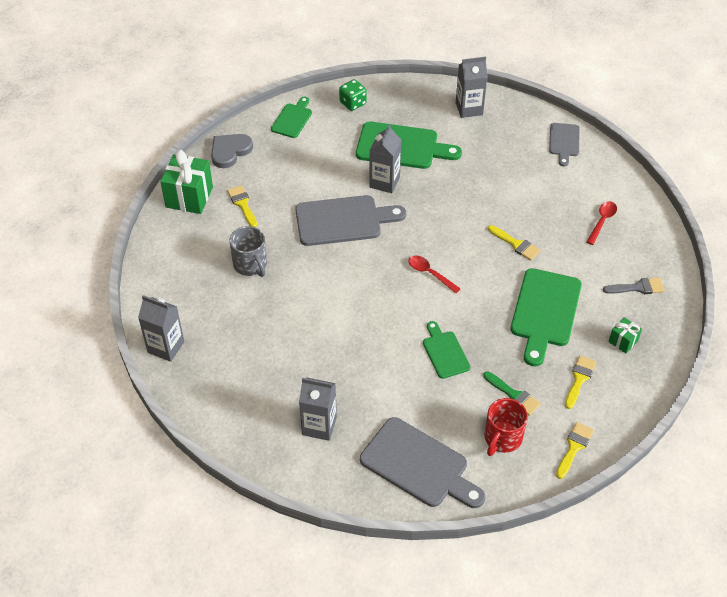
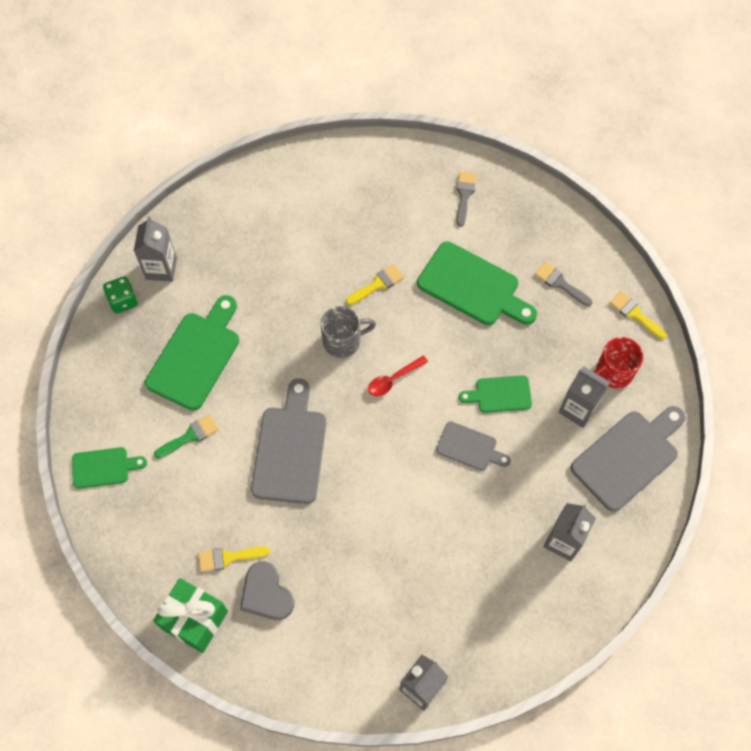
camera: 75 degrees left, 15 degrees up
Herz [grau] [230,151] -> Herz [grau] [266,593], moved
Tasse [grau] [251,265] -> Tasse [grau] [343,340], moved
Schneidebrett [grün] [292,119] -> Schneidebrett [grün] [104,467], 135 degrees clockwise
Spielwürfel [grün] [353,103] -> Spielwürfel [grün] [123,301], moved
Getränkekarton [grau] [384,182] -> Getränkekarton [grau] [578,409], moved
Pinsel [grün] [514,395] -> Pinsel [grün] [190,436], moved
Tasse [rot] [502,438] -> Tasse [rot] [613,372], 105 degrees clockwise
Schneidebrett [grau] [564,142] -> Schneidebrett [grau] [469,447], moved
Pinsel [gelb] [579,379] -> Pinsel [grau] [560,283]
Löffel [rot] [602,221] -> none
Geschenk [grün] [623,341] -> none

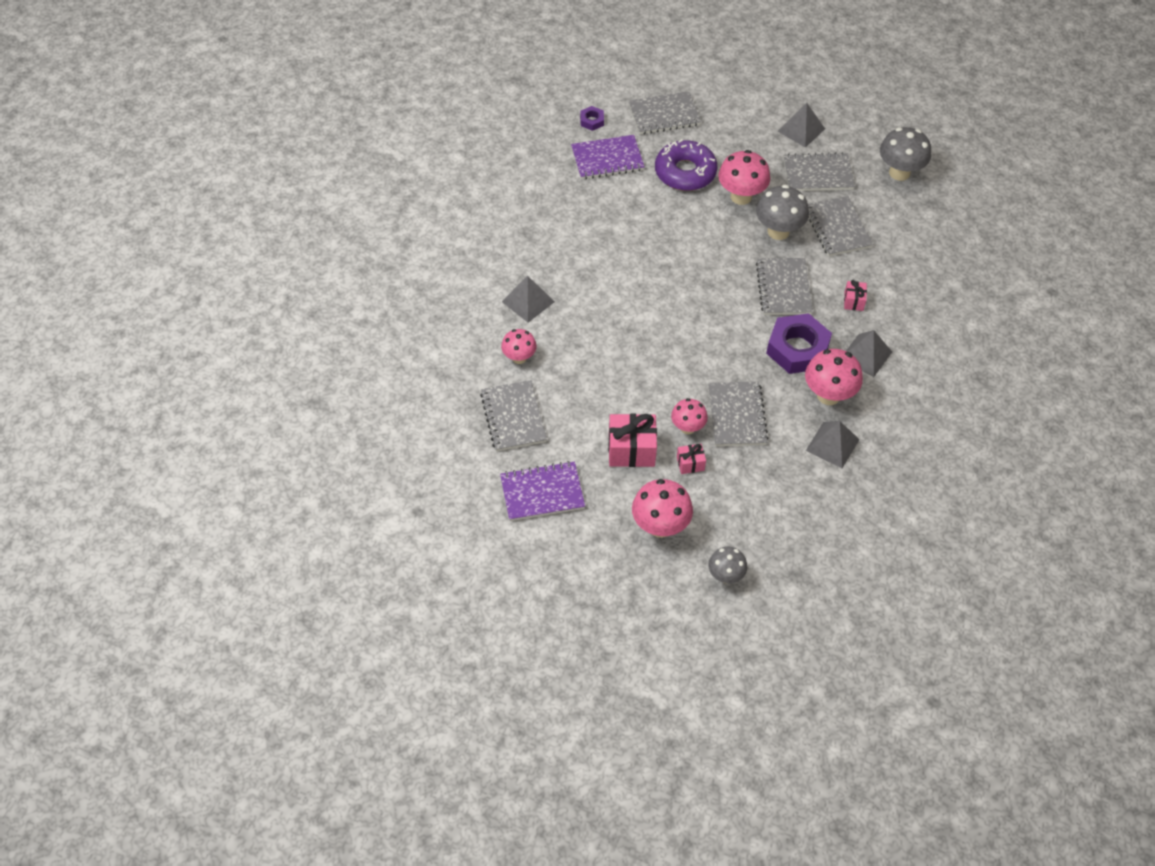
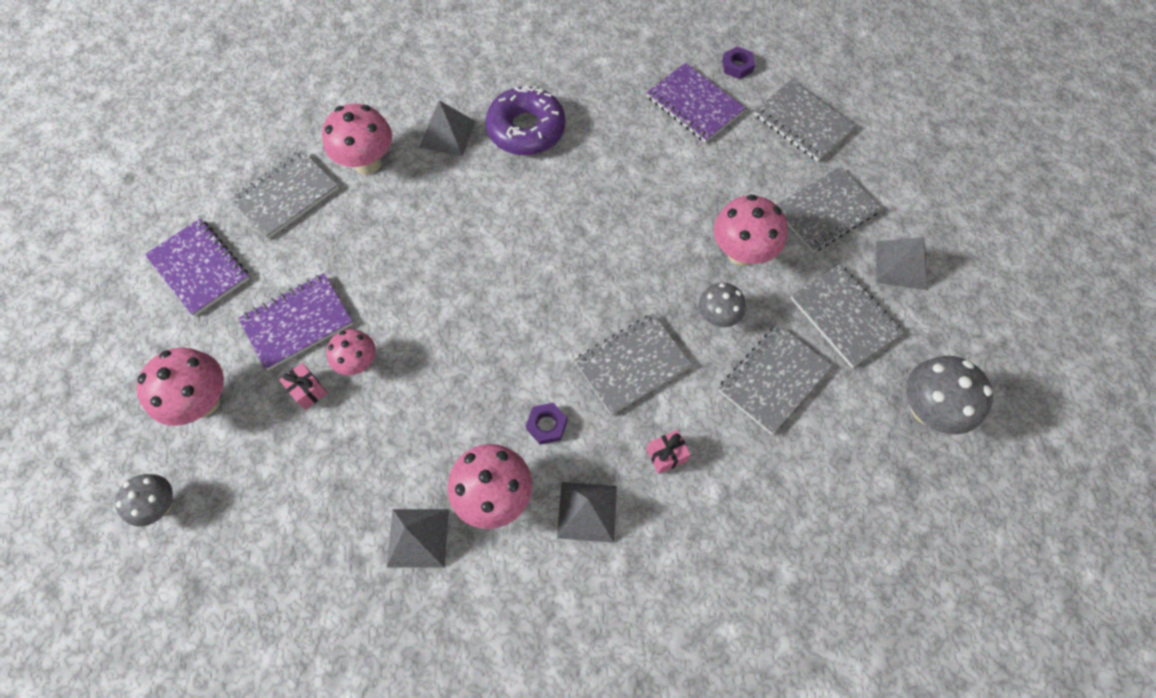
camera: 60 degrees right, 10 degrees up
Pilz [rosa] [519,358] -> Pilz [rosa] [367,163], x1.59
Geschenk [rosa] [631,450] -> Notizbuch [lila] [297,322]
Donut [lila] [685,172] -> Donut [lila] [526,129], moved
Notizbuch [grau] [737,415] -> Notizbuch [grau] [825,211], moved
Pilz [grau] [778,231] -> Pilz [grau] [717,317], x0.63
Sechskantmutter [lila] [797,349] -> Sechskantmutter [lila] [546,425], x0.46

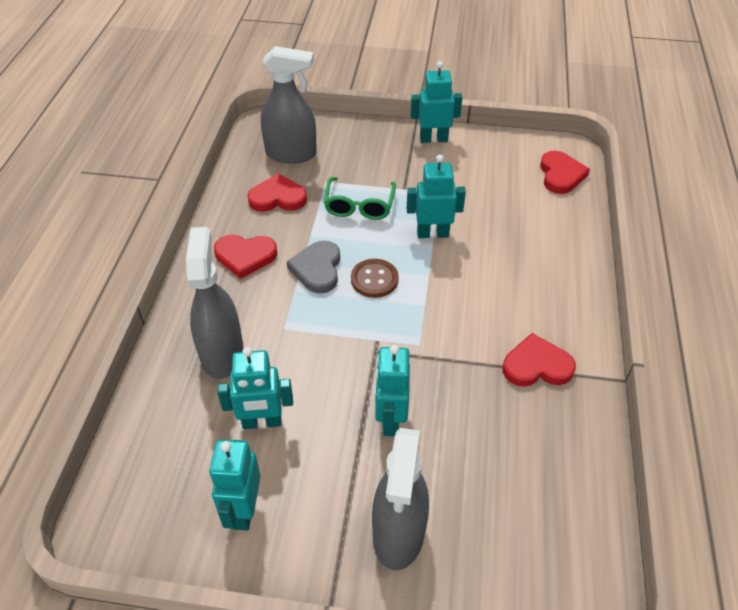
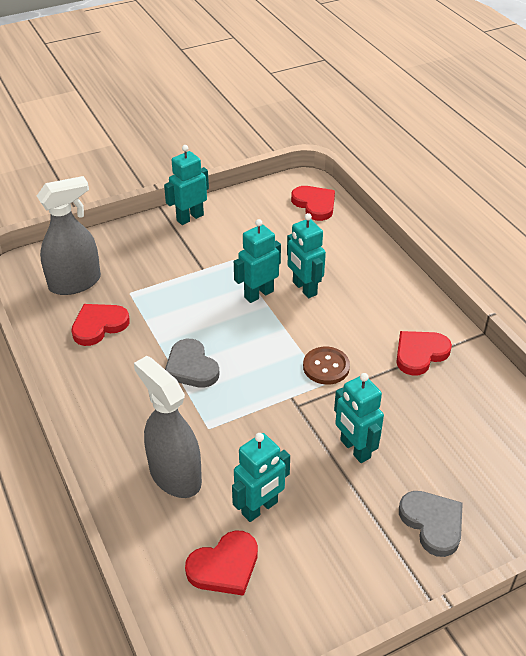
camera: 35 degrees left, 5 degrees down
Roboter [türkis] [244,510] -> Roboter [türkis] [304,288], moved
Herz [rot] [245,256] -> Herz [rot] [224,566], moved
Brille [grün] [359,206] -> none
Knopf [braun] [374,279] -> Knopf [braun] [326,367], moved
Sprühflasche [grau] [398,533] -> Herz [grau] [432,523]

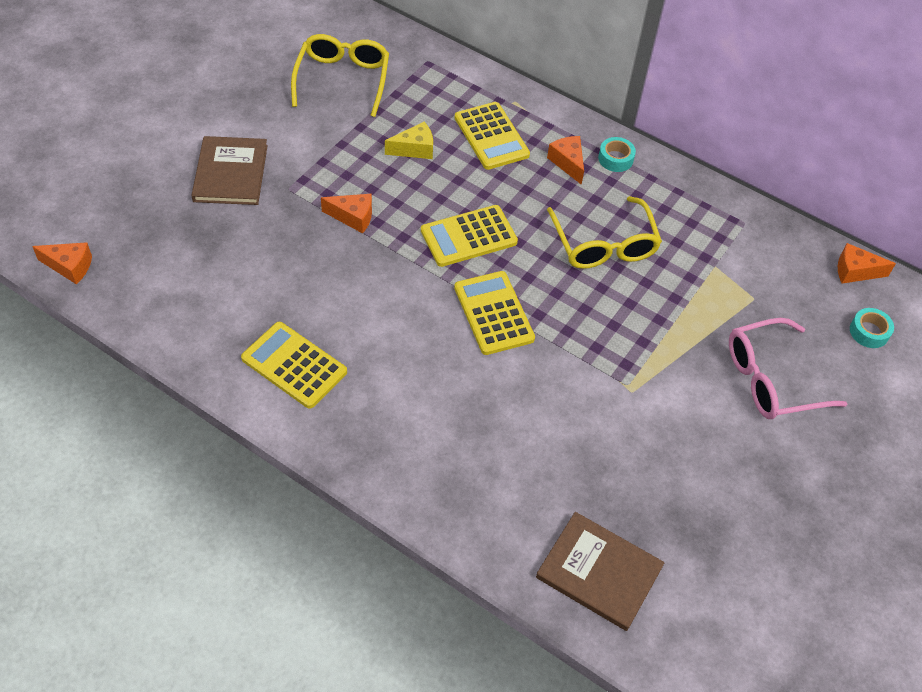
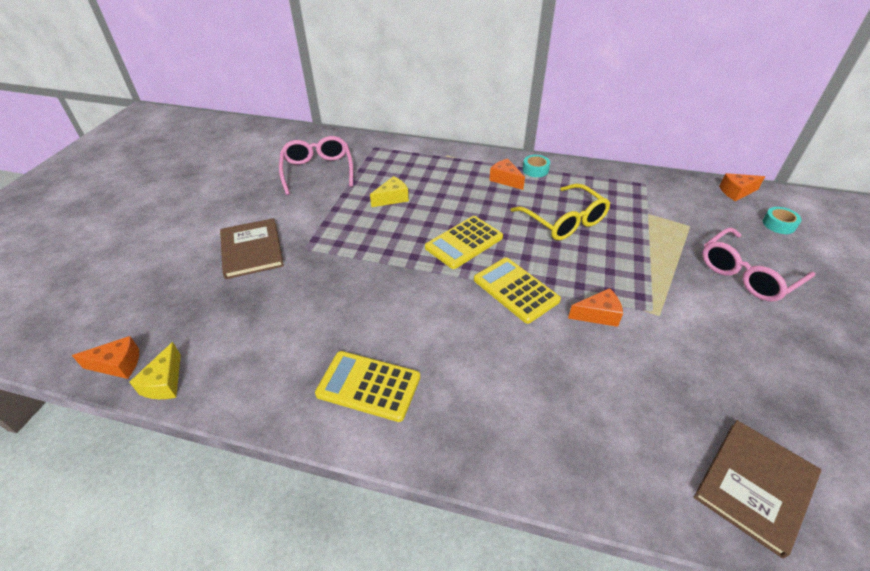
camera: 15 degrees left, 10 degrees down
Brille [gelb] [342,80] -> Brille [rosa] [318,171]
Käse [orange] [353,217] -> Käse [orange] [598,315], moved
Taschenrechner [gelb] [491,136] -> none
Buch [braun] [599,572] -> Buch [braun] [755,486], 60 degrees counterclockwise
none -> Käse [gelb] [165,382]

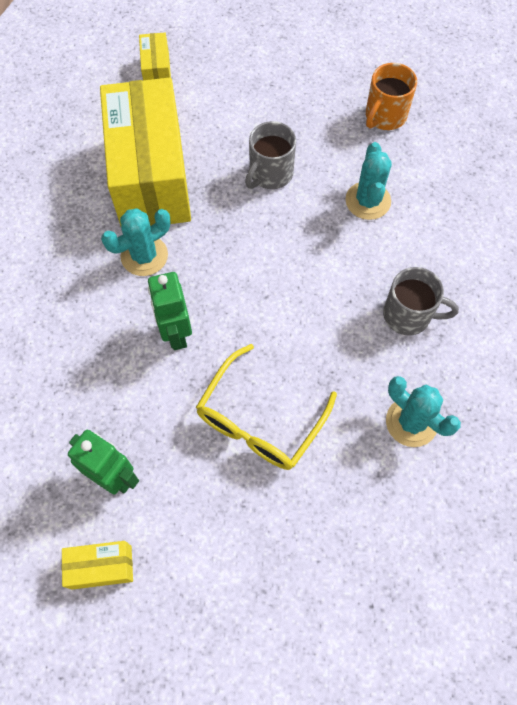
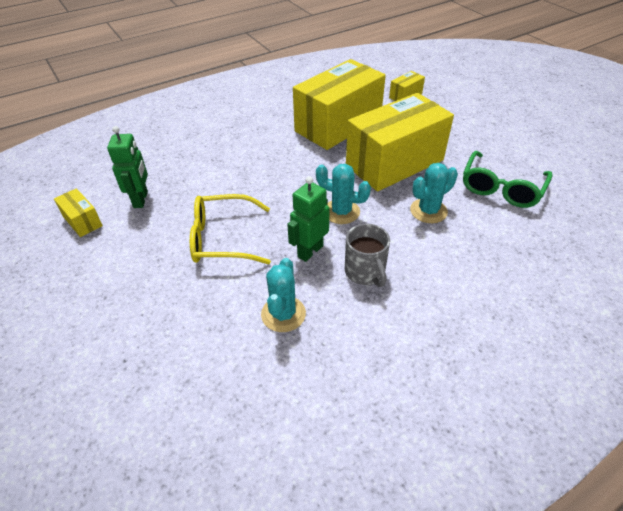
camera: 55 degrees right, 20 degrees down
Kaktus [türkis] [144,256] -> Kaktus [türkis] [341,212], moved
Roboter [grün] [176,333] -> Roboter [grün] [310,251], moved
Tasse [grau] [270,174] -> Schachtel [gelb] [394,163]
Tasse [orange] [385,116] -> Brille [grün] [501,188]

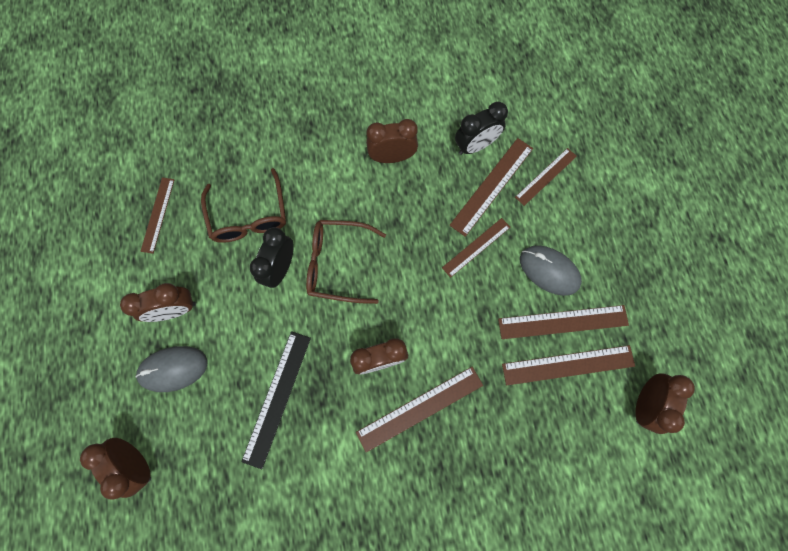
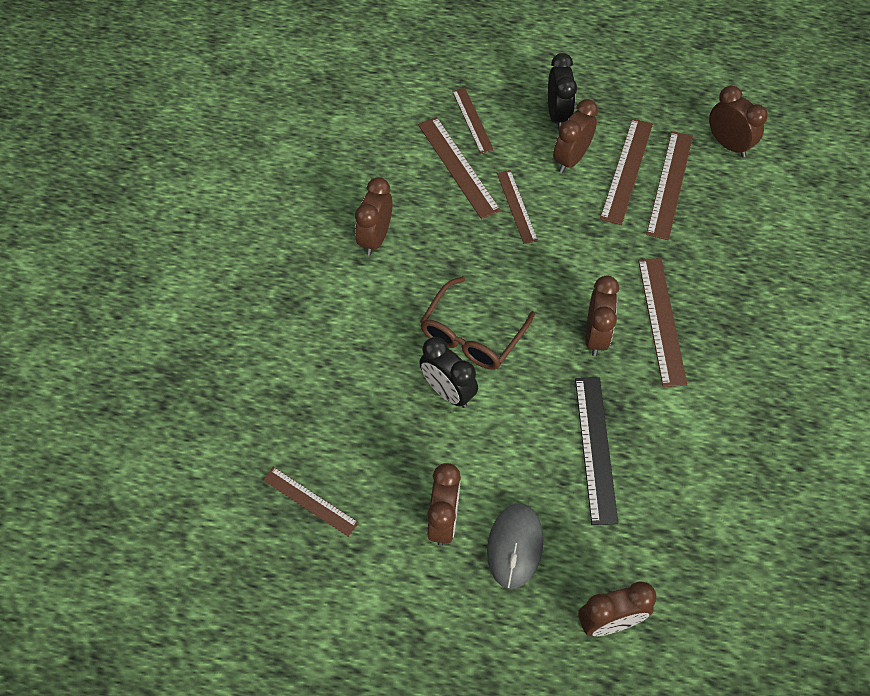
camera: 65 degrees left, 15 degrees down
Brille [braun] [249,216] -> none
Lineal [schwarz] [277,397] -> Lineal [schwarz] [595,448], 45 degrees clockwise
Wecker [schwarz] [475,146] -> Wecker [schwarz] [558,115], moved
Computermaus [grau] [549,270] -> Wecker [braun] [571,159]

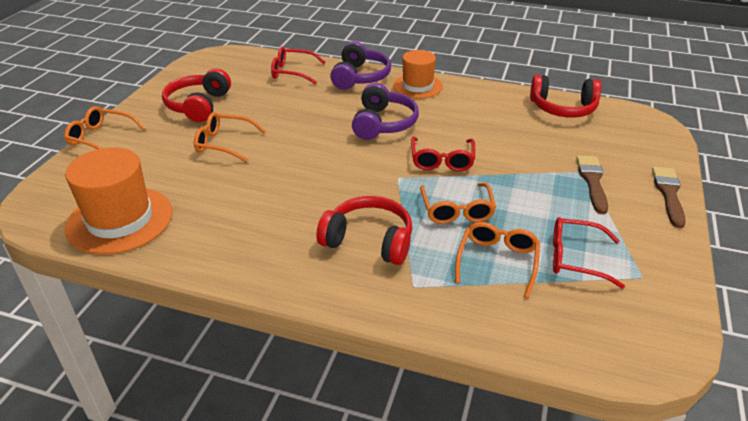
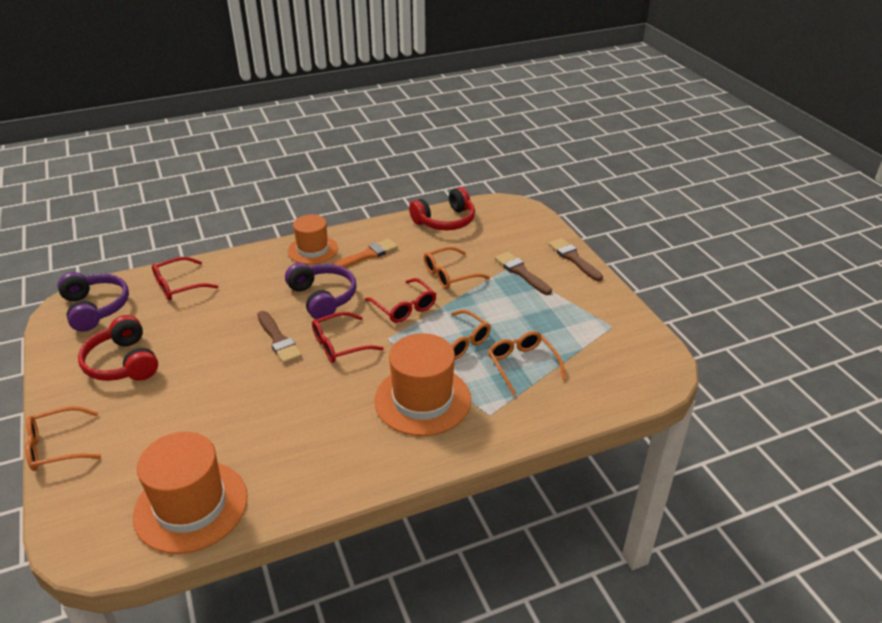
camera: 40 degrees left, 0 degrees up
Brille [orange] [224,143] -> Brille [orange] [449,275], moved
Kopfhörer [rot] [369,241] -> Hut [orange] [422,400]
Kopfhörer [lila] [360,77] -> Kopfhörer [lila] [95,308], moved
Brille [rot] [576,258] -> Brille [rot] [340,344], moved
none -> Pinsel [braun] [278,340]
none -> Pinsel [orange] [366,255]

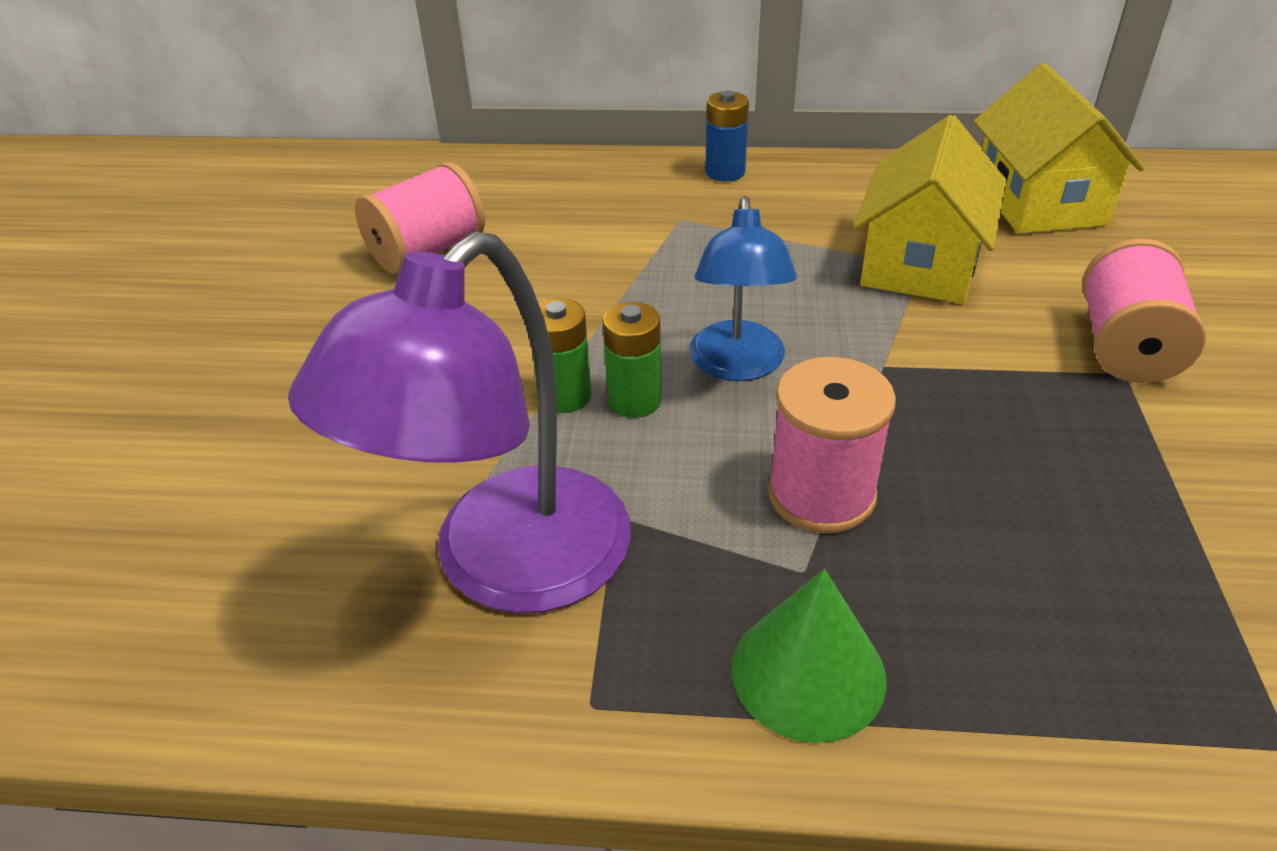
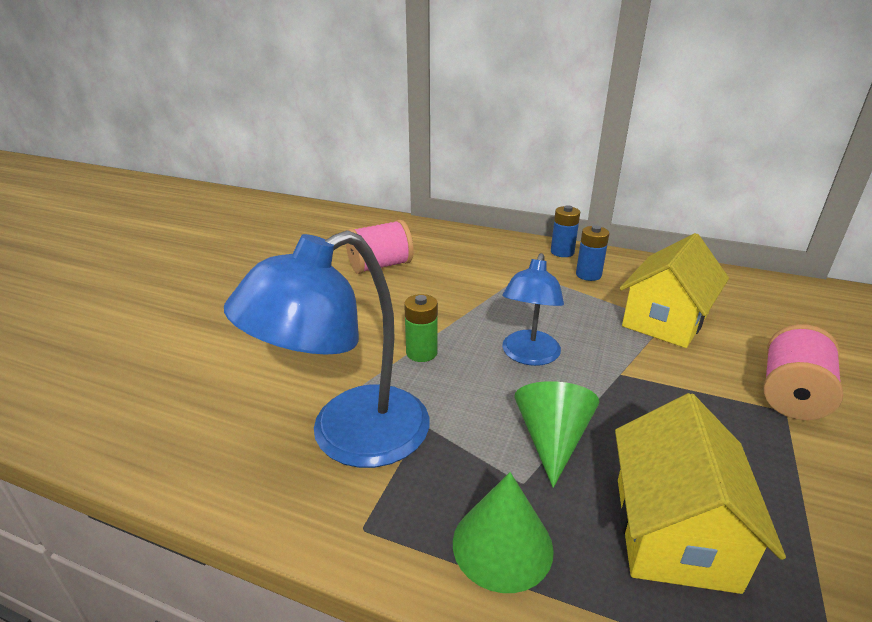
camera: 15 degrees right, 10 degrees down
Lampe [lila] [505,566] -> Lampe [blau] [349,437]
Batterie [grün] [634,400] -> none
Garnrolle [rosa] [821,494] -> Kegel [grün] [552,440]
Haus [gelb] [1038,202] -> Haus [gelb] [673,531], moved
none -> Batterie [blau] [588,275]

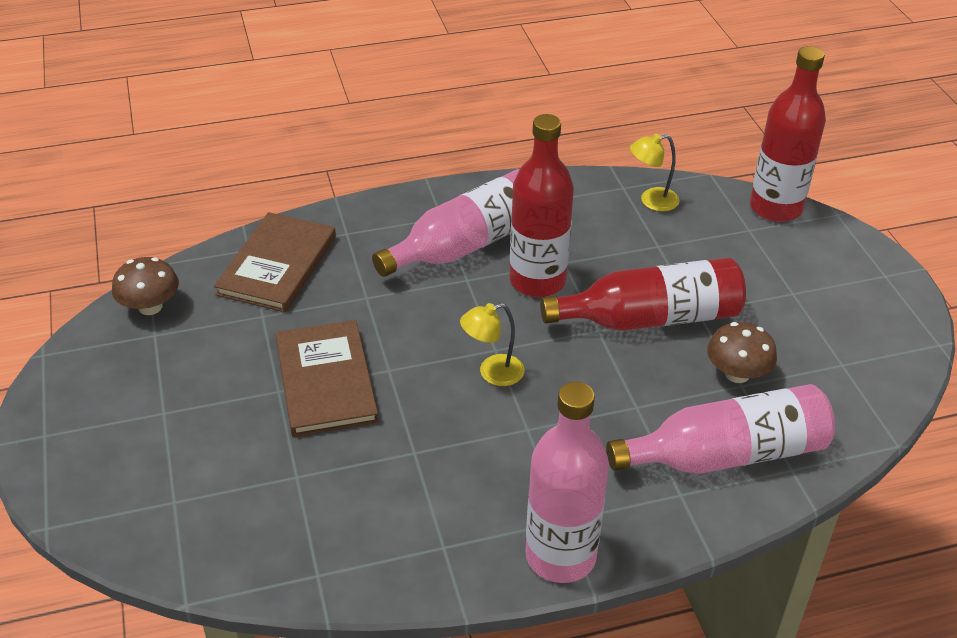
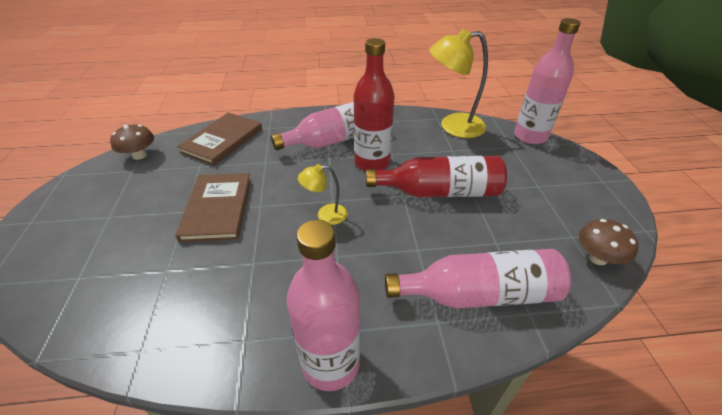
camera: 10 degrees right, 0 degrees up
Lampe [gelb] [651,201] -> Lampe [gelb] [453,126], x1.94
Pilz [braun] [737,374] -> Pilz [braun] [597,257], moved
Flasche [rot] [775,208] -> Flasche [rosa] [530,136]

